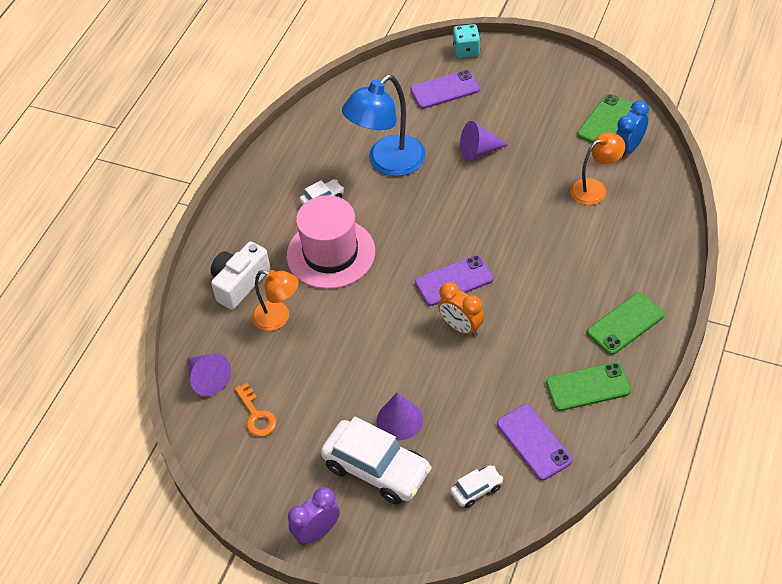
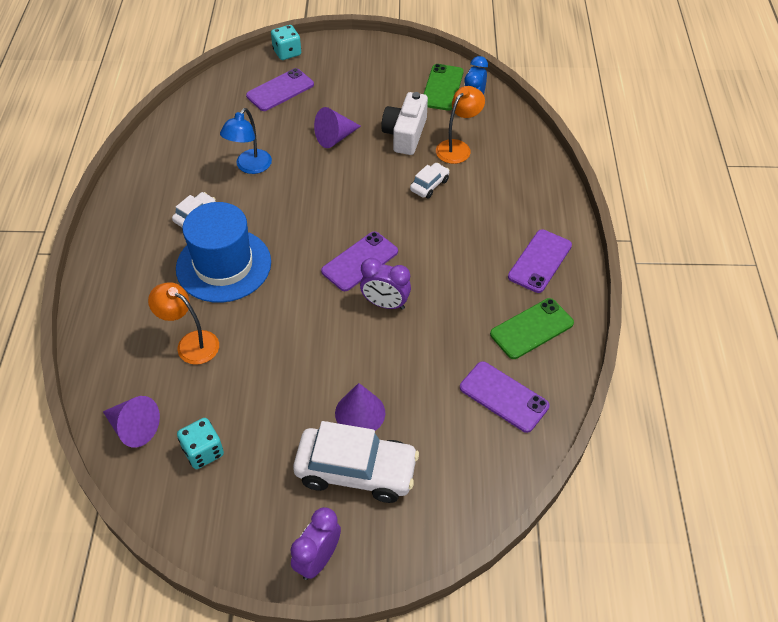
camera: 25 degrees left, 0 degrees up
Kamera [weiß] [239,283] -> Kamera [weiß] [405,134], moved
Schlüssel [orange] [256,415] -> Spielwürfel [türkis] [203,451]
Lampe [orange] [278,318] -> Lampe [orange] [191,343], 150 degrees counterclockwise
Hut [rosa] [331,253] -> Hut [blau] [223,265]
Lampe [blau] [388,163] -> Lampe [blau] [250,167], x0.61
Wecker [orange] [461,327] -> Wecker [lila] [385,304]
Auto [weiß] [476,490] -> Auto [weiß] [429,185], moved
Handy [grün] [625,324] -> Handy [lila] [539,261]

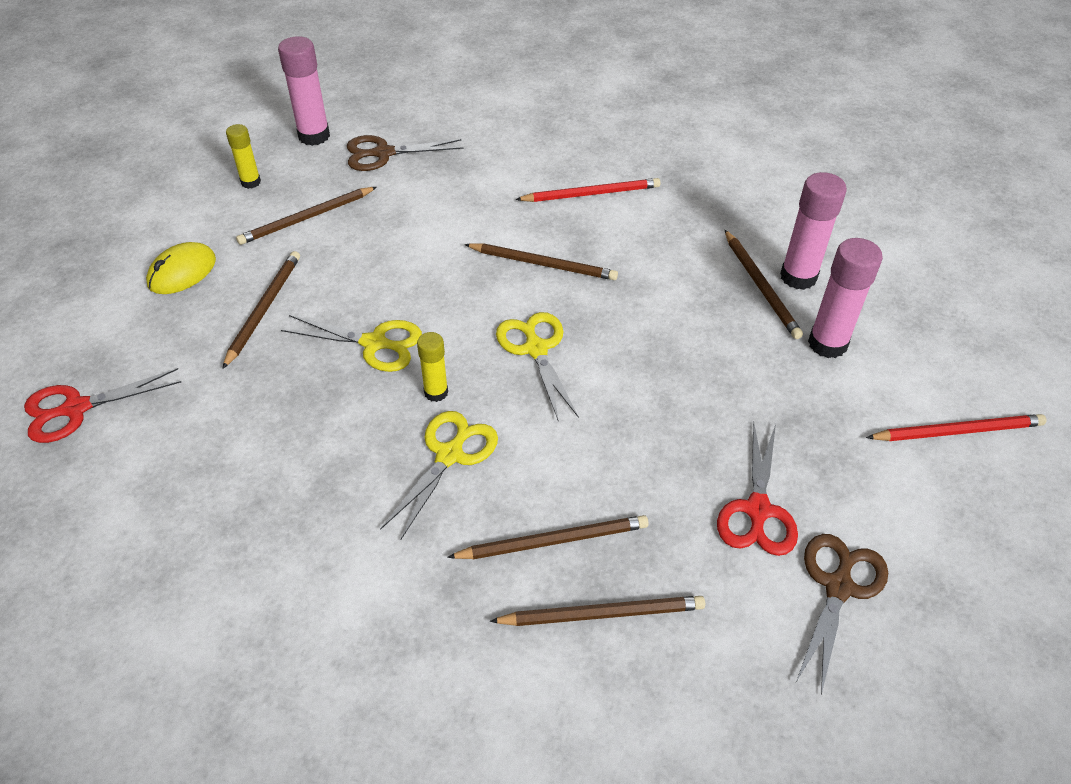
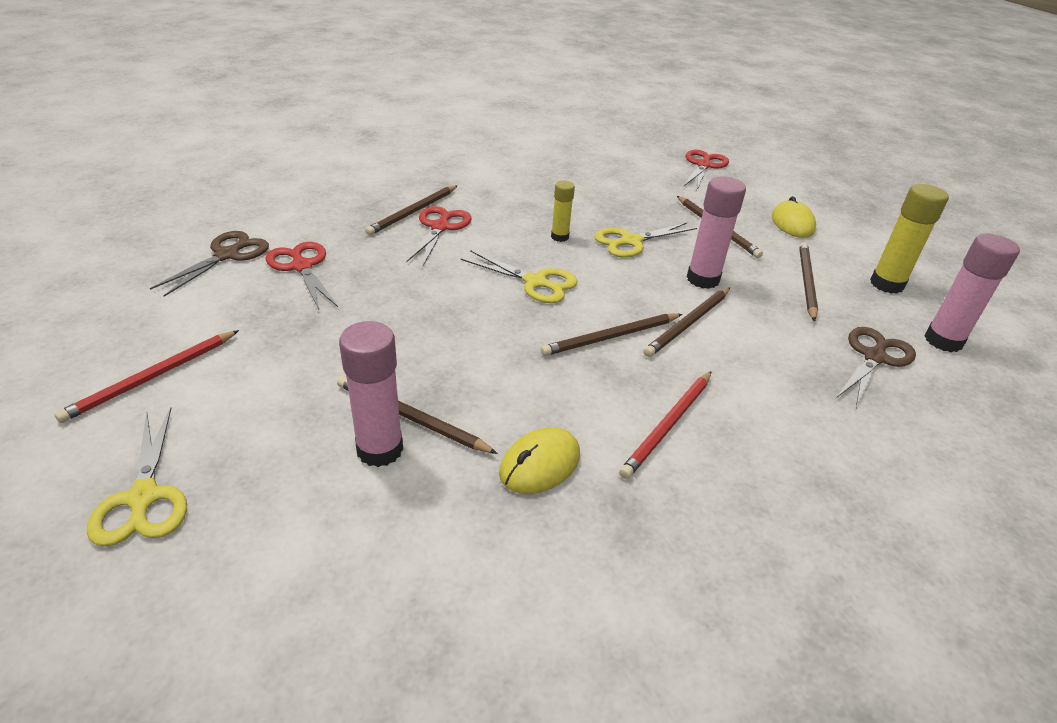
camera: 135 degrees right, 10 degrees down
Klebestift [gelb] [251,182] -> Klebestift [gelb] [886,284], x1.69
Schere [gelb] [450,455] -> Schere [gelb] [143,498], moved
Bleistift [braun] [602,614] -> Bleistift [braun] [688,324], moved
Schere [braun] [838,586] -> Schere [braun] [227,255], 135 degrees counterclockwise
Klebestift [rosa] [827,344] -> Klebestift [rosa] [703,279], moved
none -> Schere [rot] [440,227]
none -> Computermaus [gelb] [540,464]

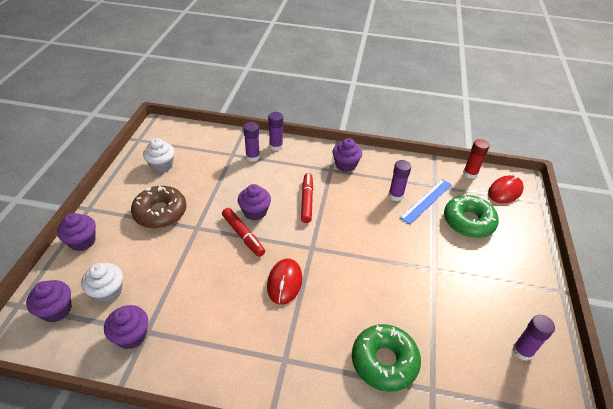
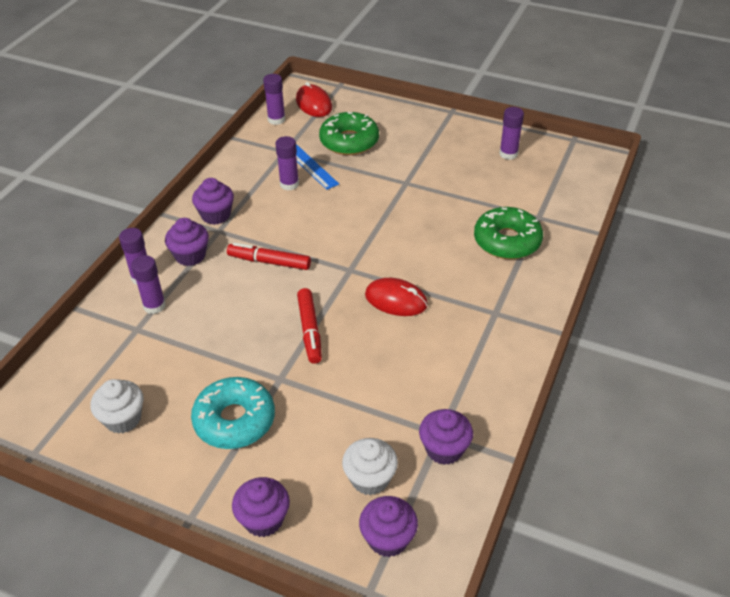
camera: 75 degrees left, 0 degrees up
Donut [braun] [160,212] -> Donut [türkis] [234,420]
Filzstift [rot] [243,235] -> Filzstift [rot] [310,330], 105 degrees clockwise
Muffin [lila] [255,212] -> Muffin [lila] [190,256], moved
Klebestift [rot] [470,174] -> Klebestift [lila] [276,119]

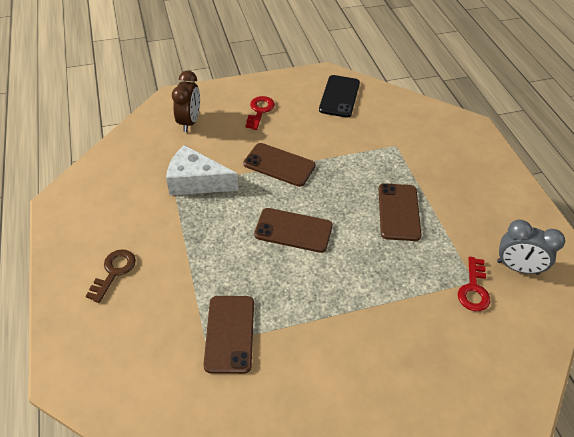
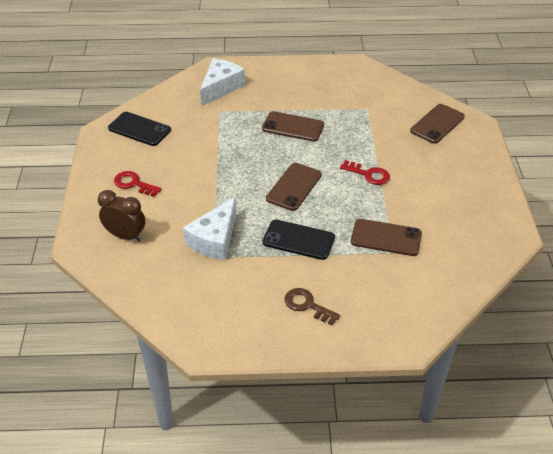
camera: 75 degrees left, 5 degrees down
Handy [braun] [279,165] -> Handy [braun] [437,124], moved
Schlüssel [rot] [473,289] -> Schlüssel [rot] [368,174], moved
Wecker [grau] [517,267] -> none
none -> Käse [weiß] [221,87]
none -> Handy [schwarz] [298,240]

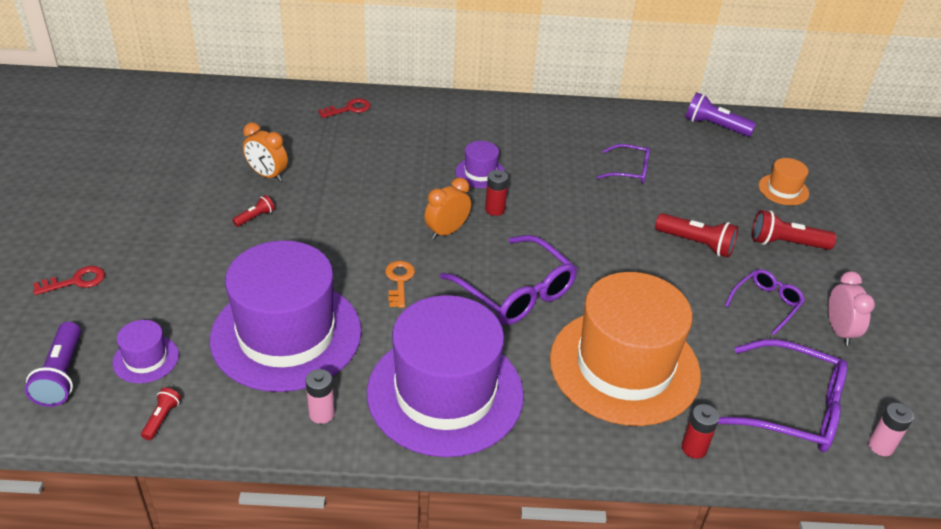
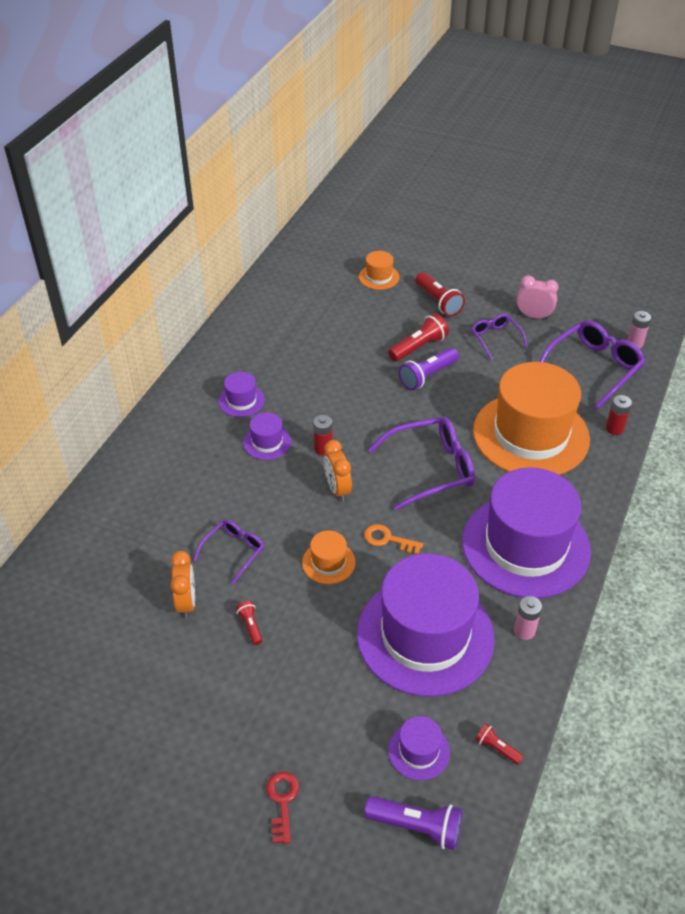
camera: 65 degrees left, 5 degrees up
Wecker [orange] [267,175] -> Wecker [orange] [186,602], 60 degrees counterclockwise
Schlüssel [rot] [349,109] -> none
Brille [lila] [629,170] -> Brille [lila] [233,552], moved
Taschenlampe [lila] [715,126] -> Taschenlampe [lila] [427,376], moved
Taschenlampe [rot] [786,243] -> Taschenlampe [rot] [438,302], 60 degrees counterclockwise
none -> Hut [lila] [241,400]
none -> Hut [orange] [328,562]

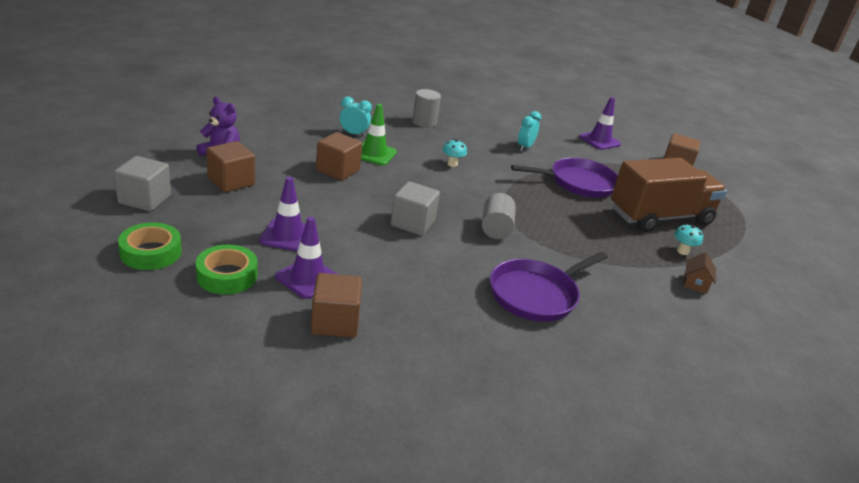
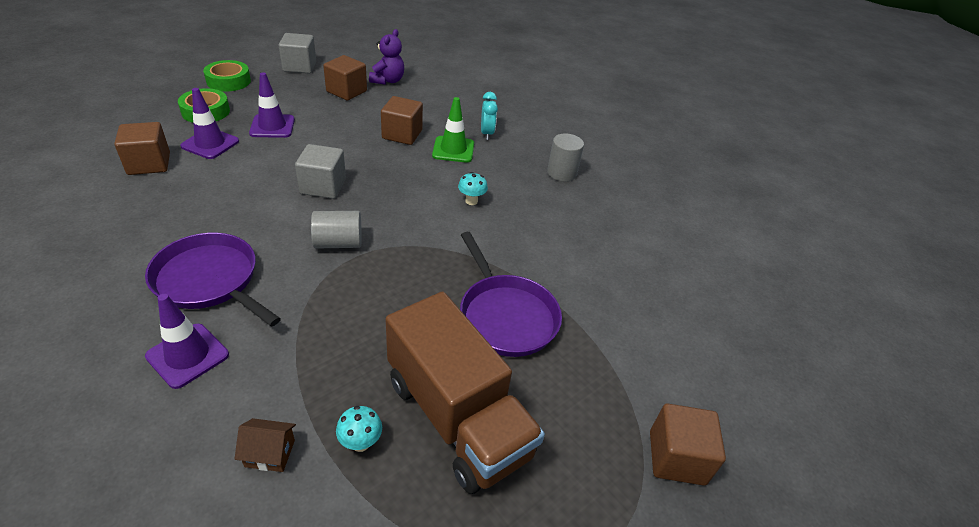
camera: 75 degrees right, 10 degrees up
Wecker [türkis] [525,147] -> none
Leitkegel [lila] [599,140] -> Leitkegel [lila] [187,355], moved

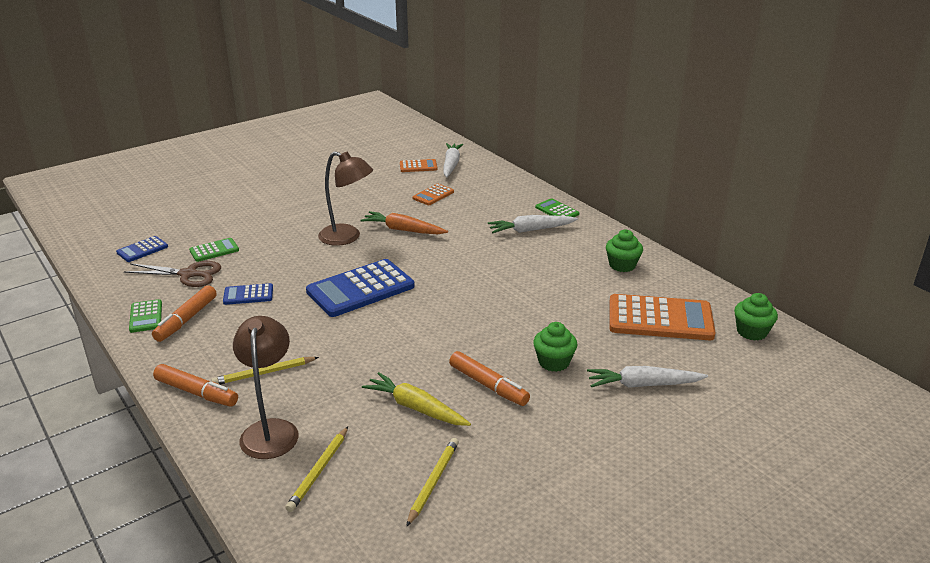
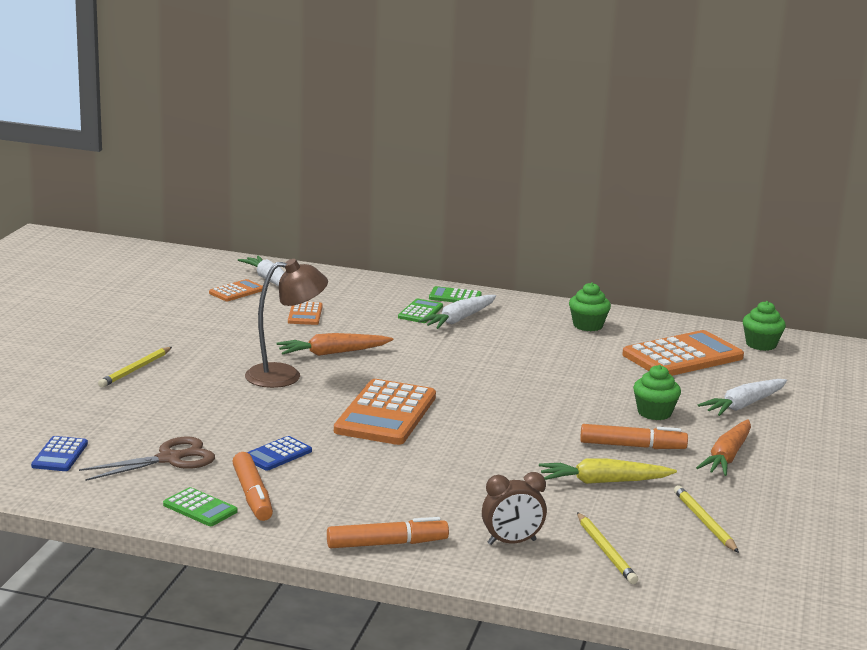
camera: 40 degrees left, 10 degrees down
Taschenrechner [grün] [214,250] -> Taschenrechner [grün] [420,312], moved
Bleistift [gelb] [264,373] -> Bleistift [gelb] [135,369], moved
Lampe [braun] [270,430] -> Wecker [braun] [512,542]
Taschenrechner [blau] [360,289] -> Taschenrechner [orange] [385,414]
none -> Karotte [orange] [727,456]

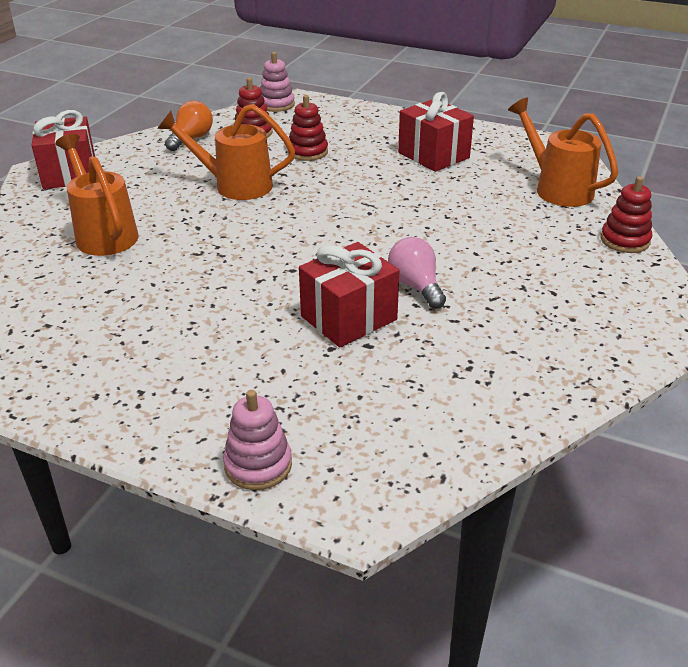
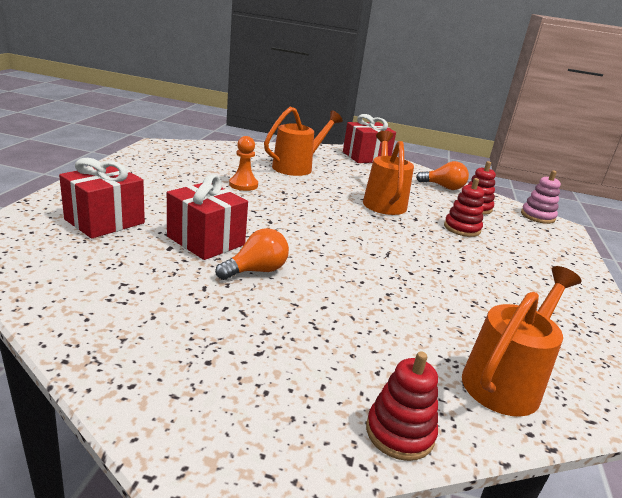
camera: 75 degrees right, 10 degrees down
Stapelspielzeug [rosa] [258,465] -> none
Glühbirne [rosa] [416,286] -> Glühbirne [orange] [256,271]
Geschenk [rot] [433,155] -> Geschenk [rot] [104,221], moved
none -> Bauer [orange] [243,185]

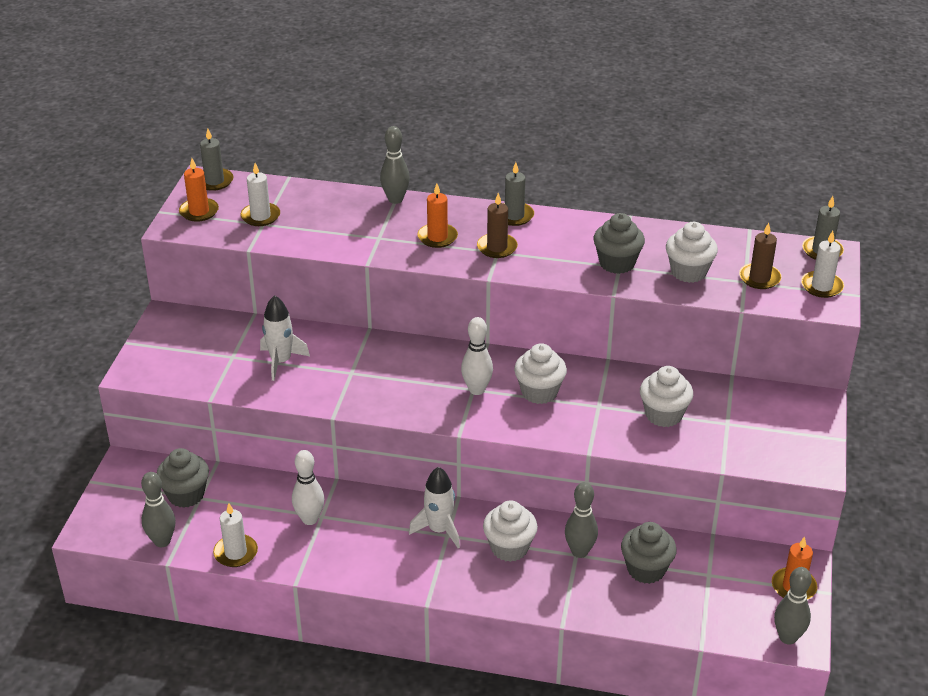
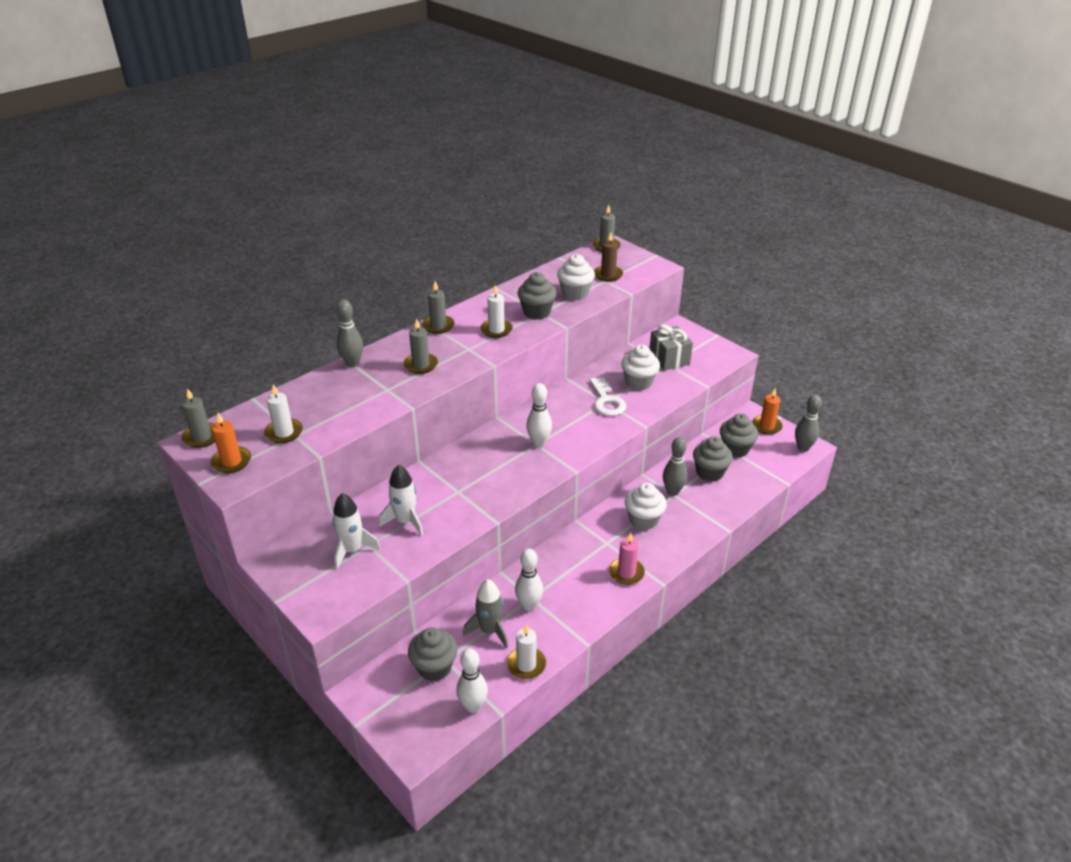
camera: 55 degrees left, 0 degrees up
Bowlingkegel [grau] [162,541] -> Bowlingkegel [weiß] [473,706]
Rakete [weiß] [439,530] -> Rakete [weiß] [352,550], moved
Kerze [orange] [437,237] -> Kerze [grau] [421,365]
Kerze [braun] [497,247] -> none
Muffin [weiß] [539,392] -> none
Kerze [weiß] [821,286] -> Kerze [weiß] [496,330], moved
none -> Rakete [grau] [490,630]
none -> Schlüssel [weiß] [606,401]
none -> Kerze [rosa] [626,573]
none -> Geschenk [grau] [669,359]
none -> Muffin [grau] [735,449]

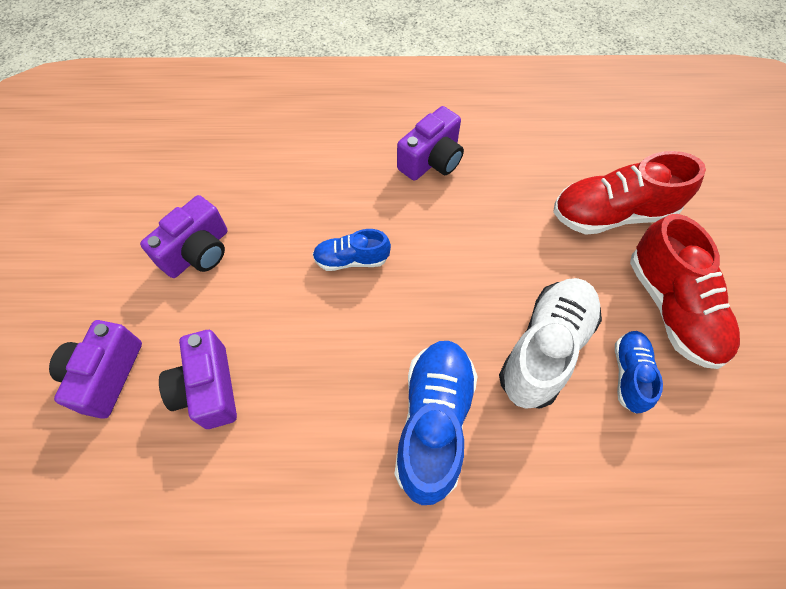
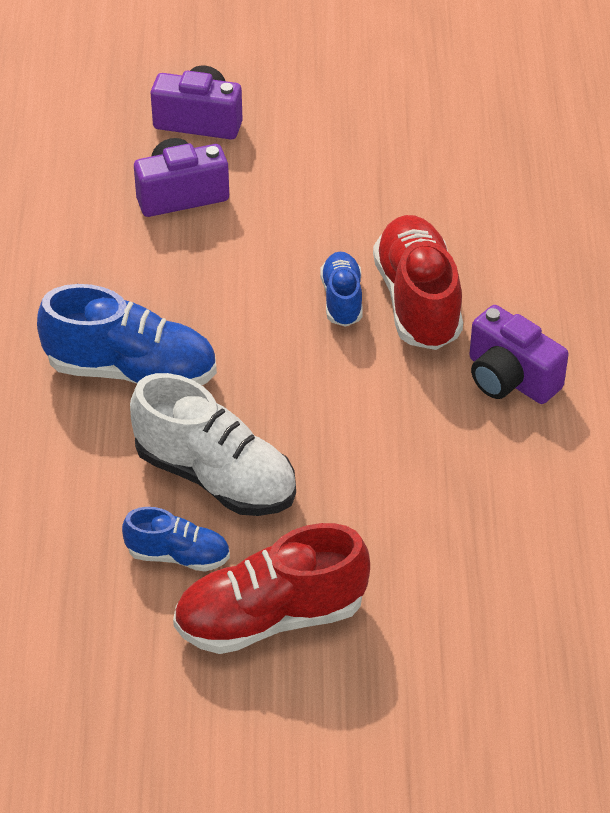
camera: 90 degrees right, 15 degrees down
Kamera [lila] [198,252] -> none
Schuh [rot] [612,214] -> Schuh [rot] [417,301], moved

